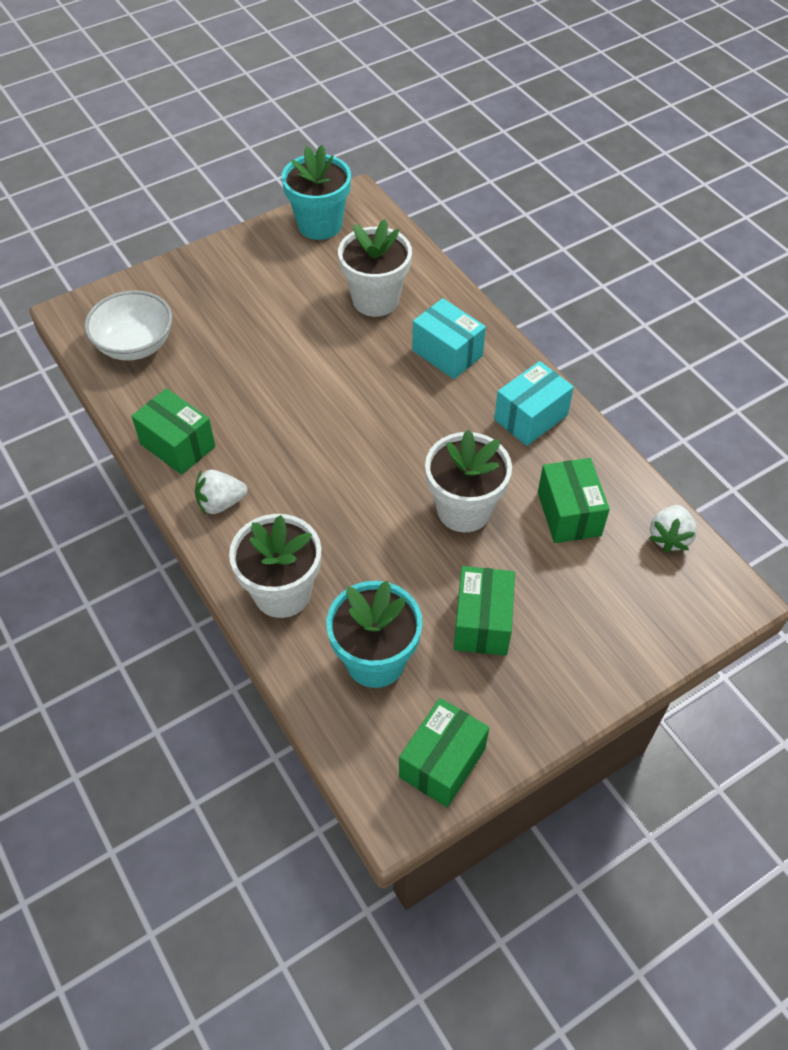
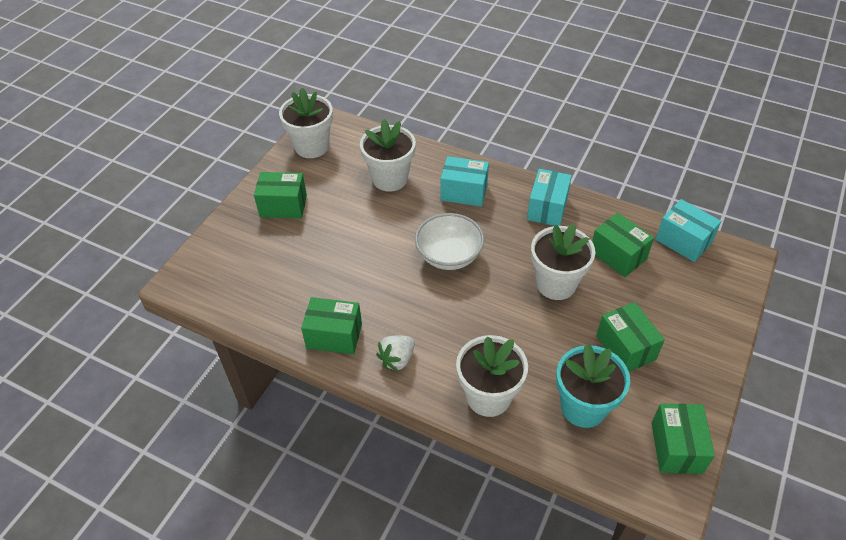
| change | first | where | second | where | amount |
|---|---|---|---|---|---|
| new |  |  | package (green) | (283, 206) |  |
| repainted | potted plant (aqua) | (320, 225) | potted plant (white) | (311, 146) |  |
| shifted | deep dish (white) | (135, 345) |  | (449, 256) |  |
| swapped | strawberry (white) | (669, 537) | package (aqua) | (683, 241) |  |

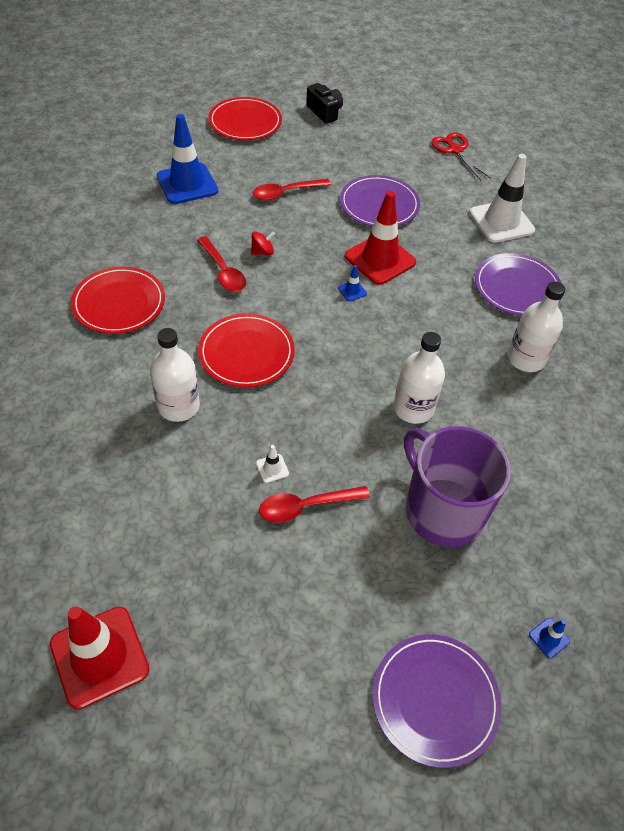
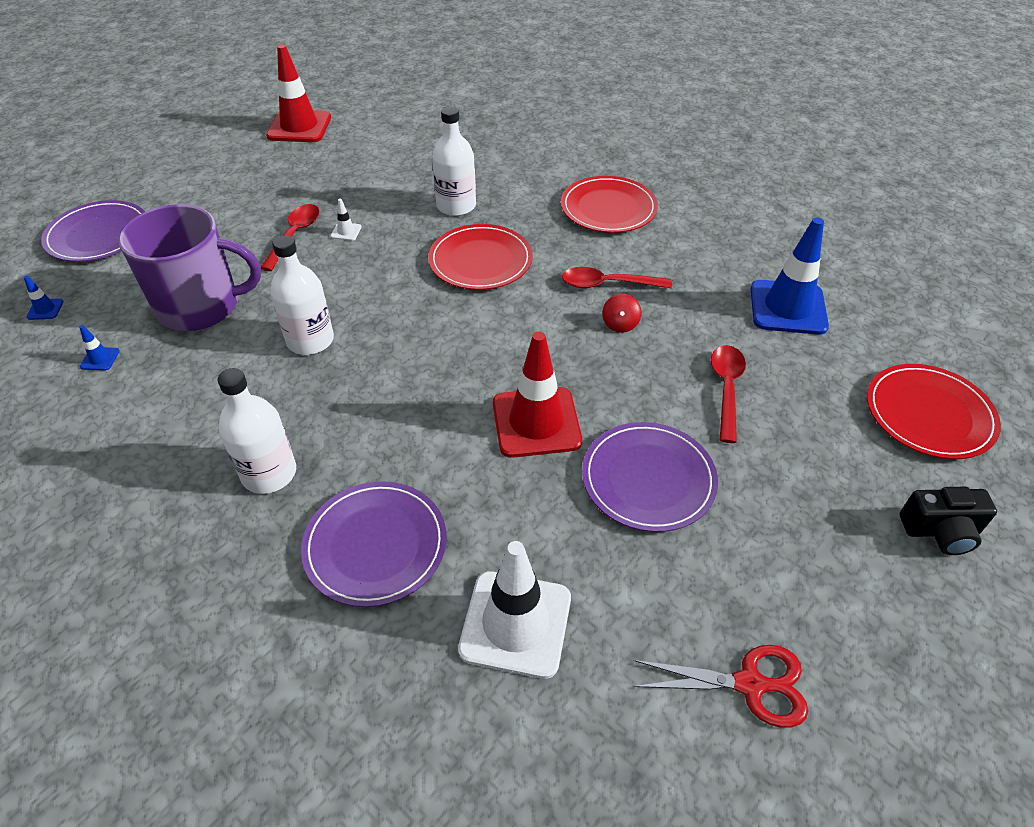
| change | first | where | second | where | amount |
|---|---|---|---|---|---|
| shifted | traffic cone (royal blue) | (352, 291) |  | (100, 359) |  |

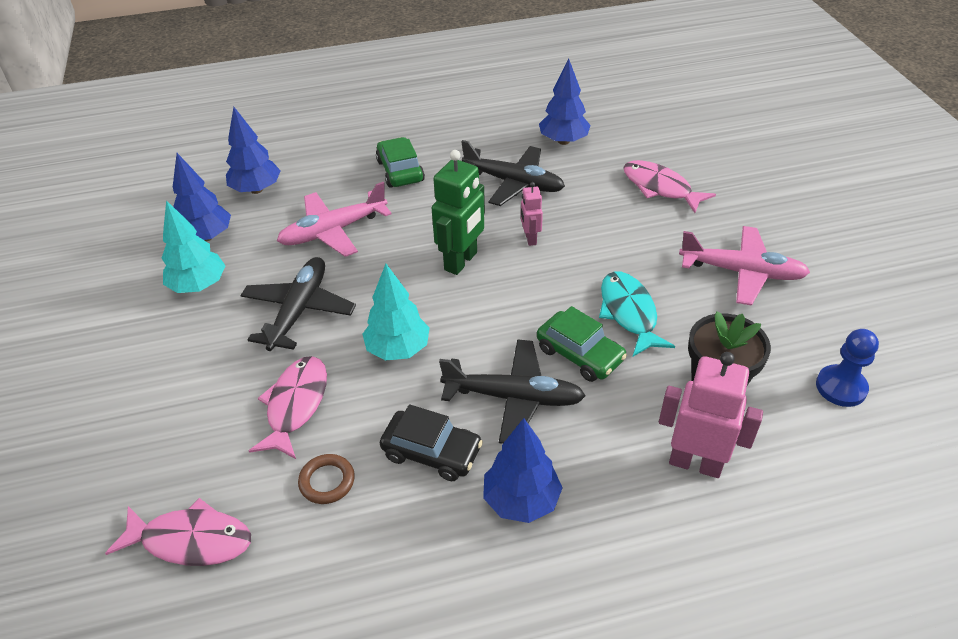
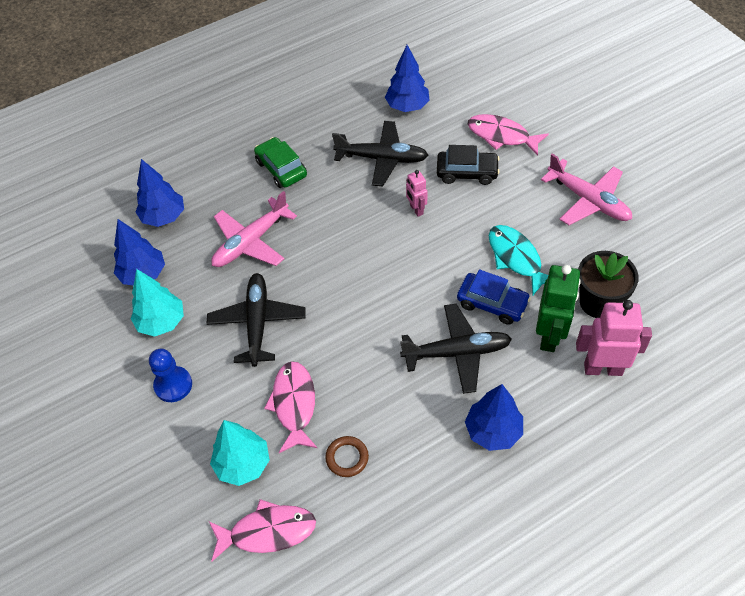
| change | first | where | second | where | amount |
|---|---|---|---|---|---|
| shifted | chess pawn (royal blue) | (841, 387) |  | (173, 385) |  |
| shifted | toy tree (aqua) | (398, 349) |  | (243, 464) |  |
| shifted | automobile (jet-black) | (432, 452) |  | (467, 172) |  |
| repainted | automobile (green) | (580, 354) | automobile (royal blue) | (492, 303) |  |
| shifted | toy robot (green) | (461, 261) |  | (550, 336) |  |
| rotated | toy plane (rosy) | (742, 272) |  | (588, 200) | 45 degrees clockwise |

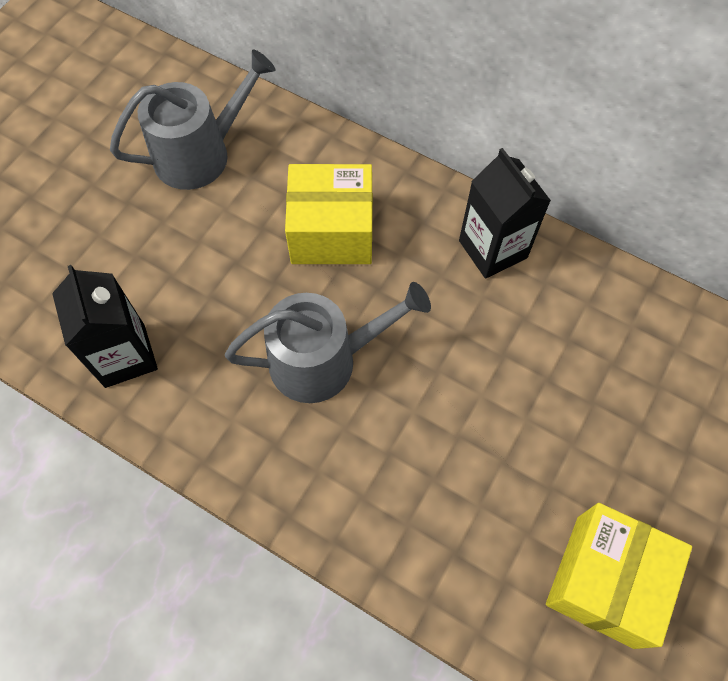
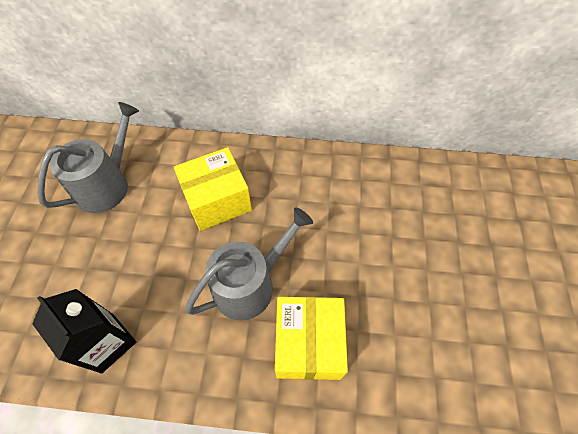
| change | first | where | second | where | amount |
|---|---|---|---|---|---|
| shifted | package (golden) | (605, 580) |  | (308, 344) |  |
| gone | carton (jet-black) | (493, 249) |  |  |  |

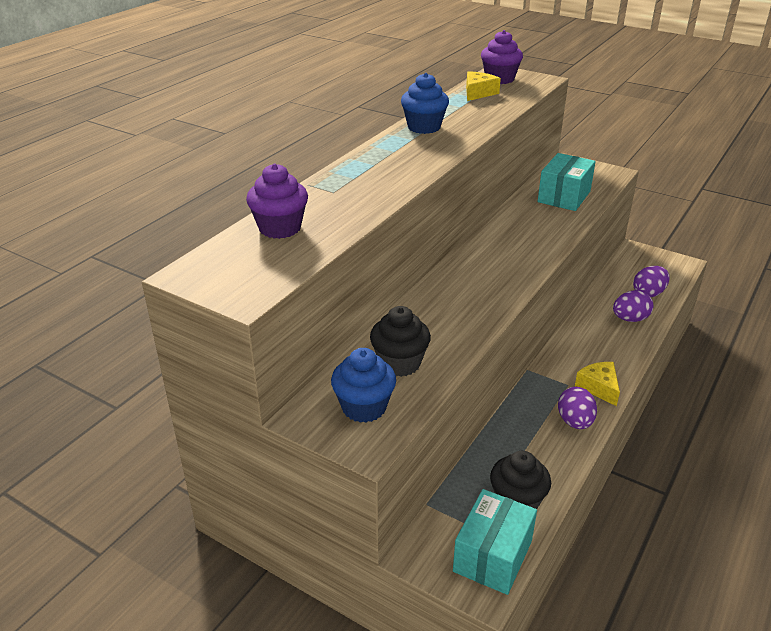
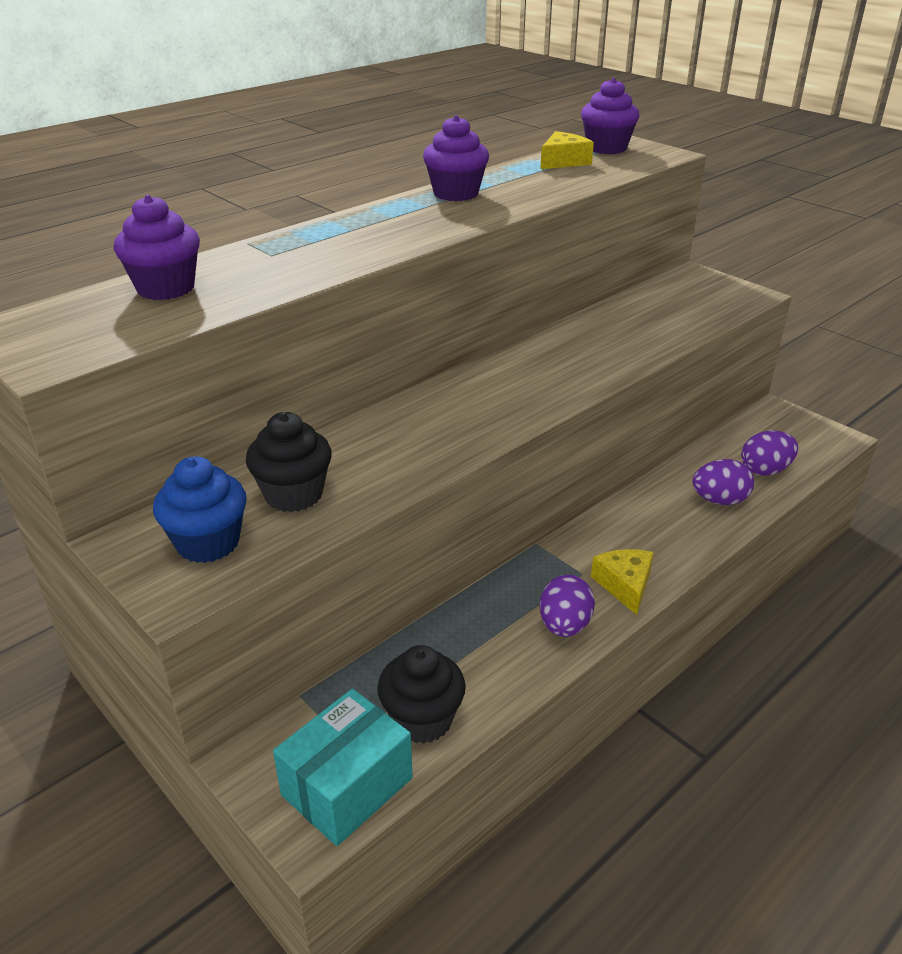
| change | first | where | second | where | amount |
|---|---|---|---|---|---|
| repainted | muffin (royal blue) | (424, 127) | muffin (royal purple) | (456, 193) |  |
| gone | package (aqua) | (564, 196) |  |  |  |

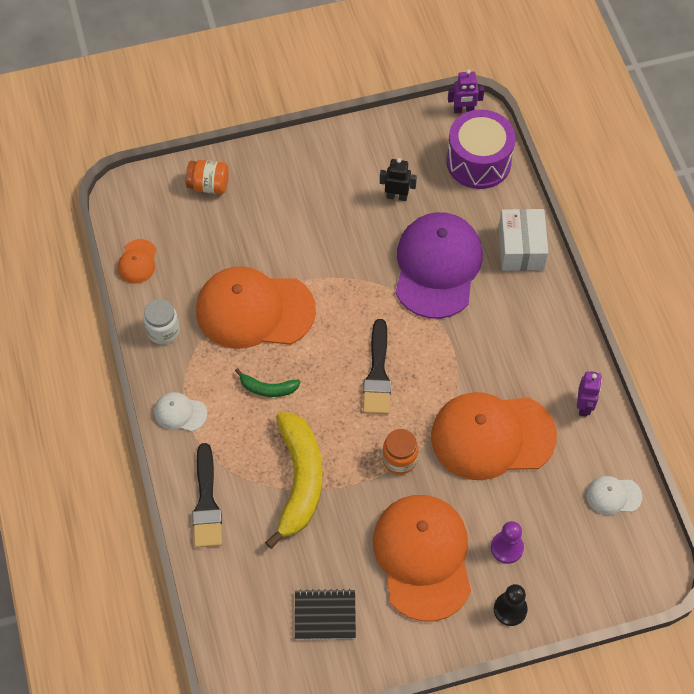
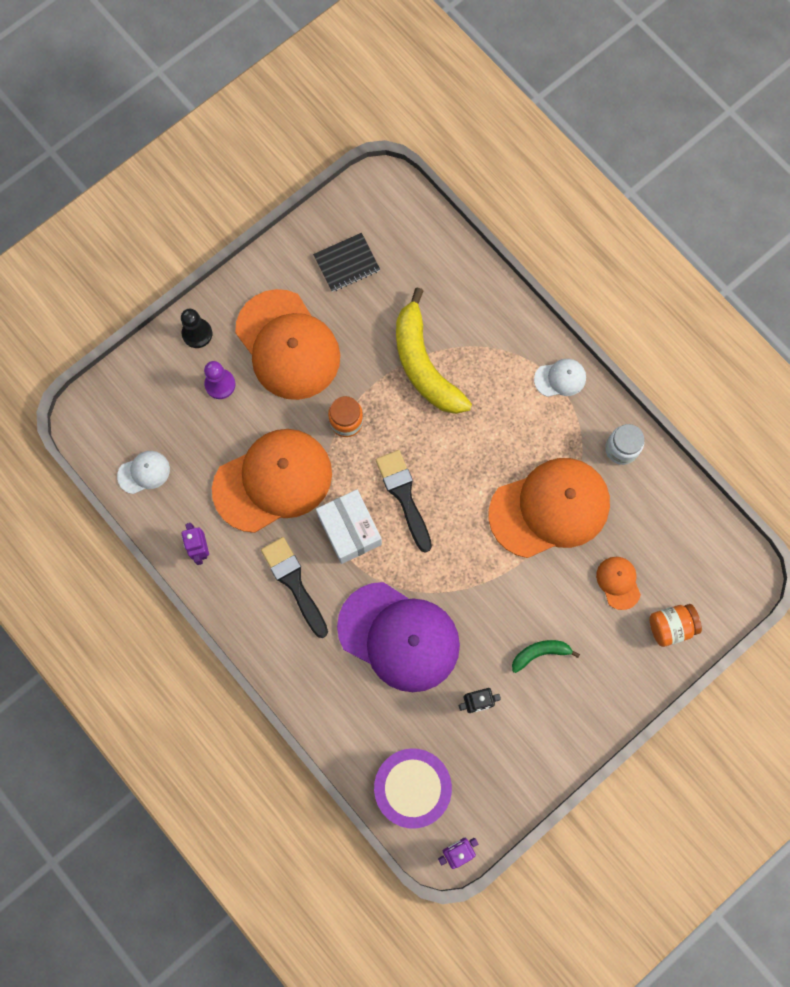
| change | first | where | second | where | amount |
|---|---|---|---|---|---|
| shifted | brush (jet-black) | (206, 502) |  | (294, 583) |  |
| shifted | package (white) | (521, 248) |  | (349, 530) |  |
| rotated | peaked cap (royal purple) | (437, 267) |  | (399, 637) | 45 degrees counterclockwise |
| shifted | banana fruit (green) | (268, 388) |  | (540, 653) |  |
| shifted | peaked cap (bright orange) | (137, 262) |  | (618, 582) |  |

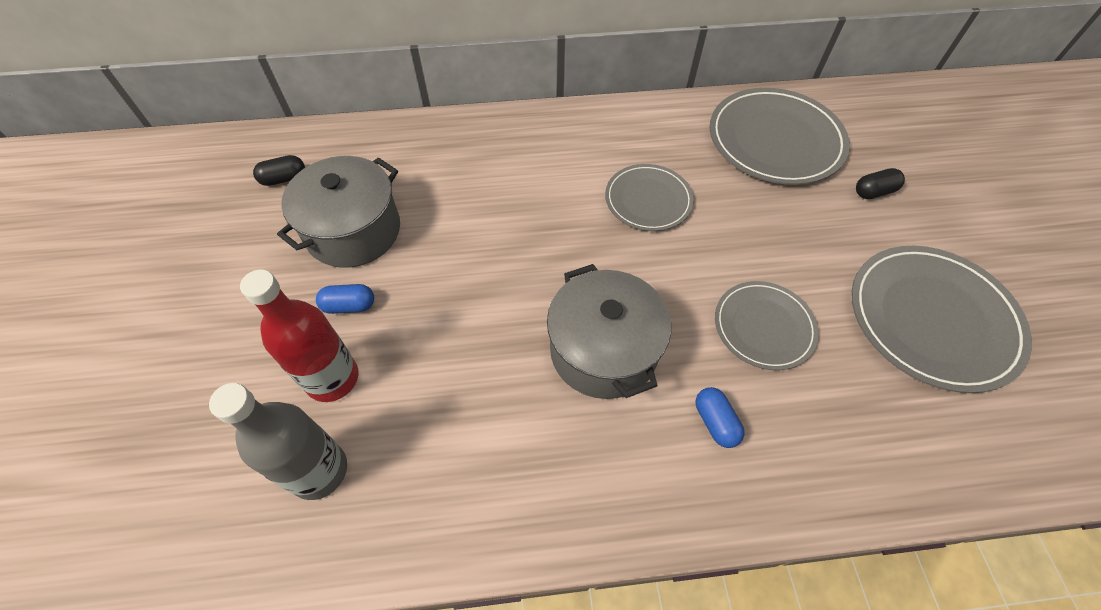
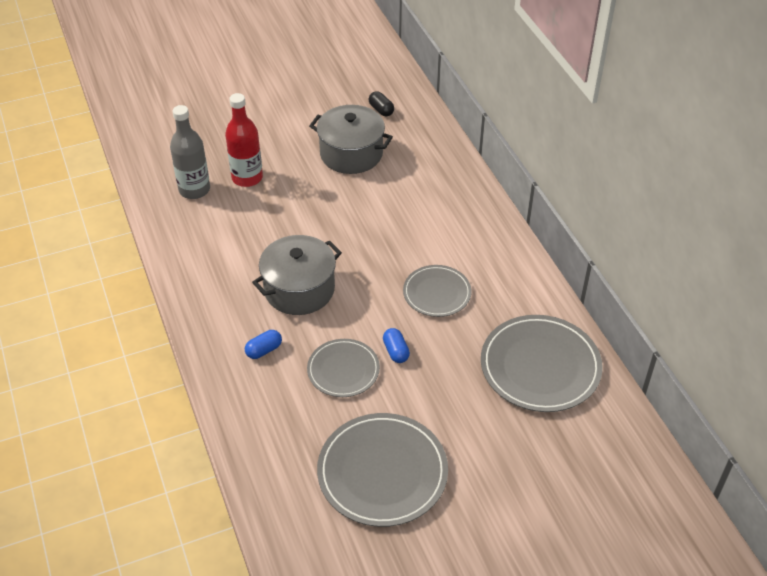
| change | first | where | second | where | amount |
|---|---|---|---|---|---|
| shifted | pill (royal blue) | (349, 306) |  | (396, 351) |  |
| gone | pill (jet-black) | (874, 192) |  |  |  |

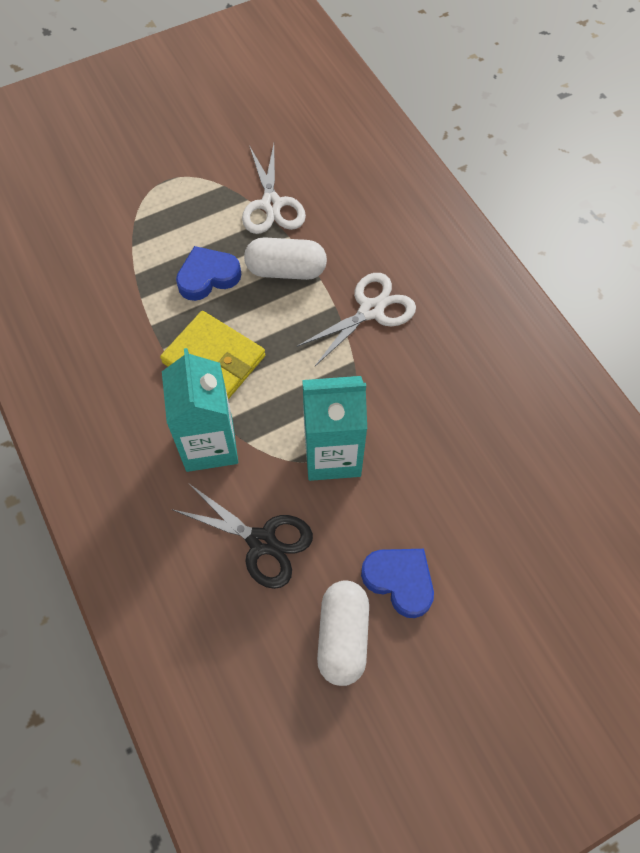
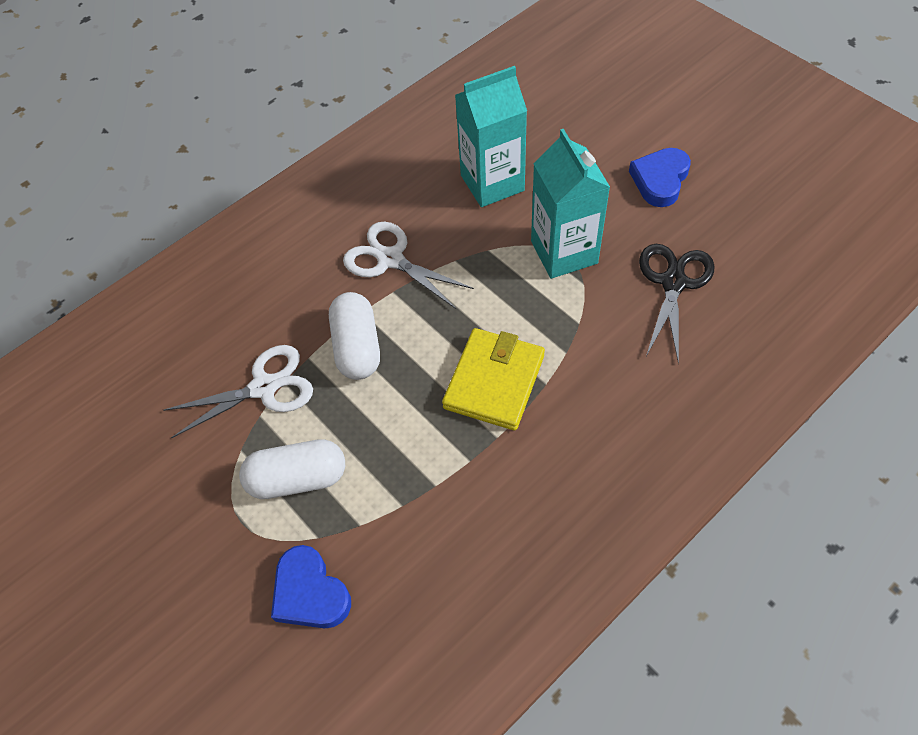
| change | first | where | second | where | amount |
|---|---|---|---|---|---|
| shifted | pill (white) | (343, 636) |  | (298, 478) |  |
| shifted | love heart (royal blue) | (208, 277) |  | (310, 592) |  |
| shifted | carton (aqua) | (209, 444) |  | (492, 183) |  |

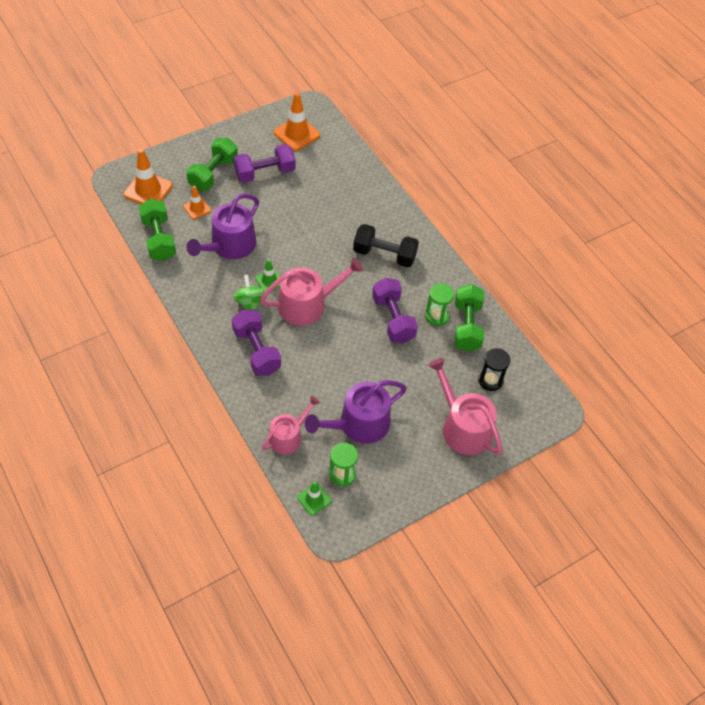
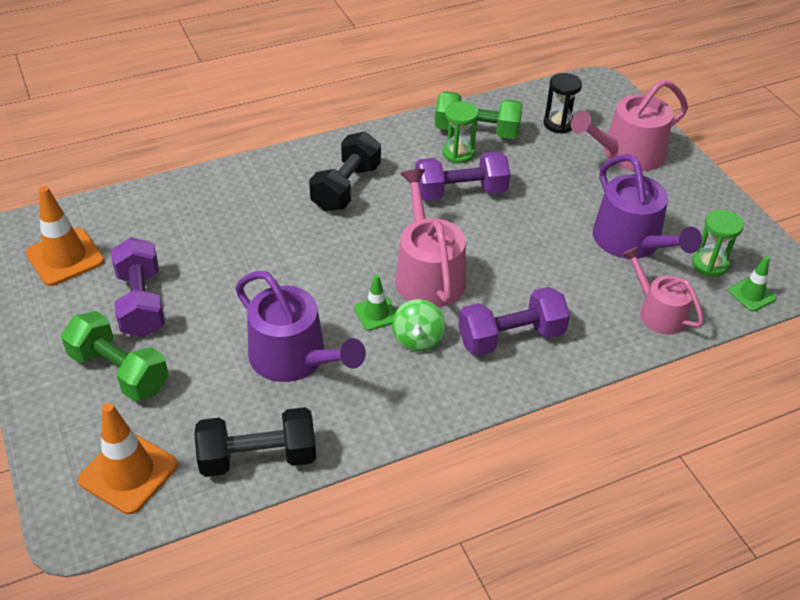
| change | first | where | second | where | amount |
|---|---|---|---|---|---|
| repainted | hand weight (green) | (159, 239) | hand weight (jet-black) | (258, 457) |  |
| rotated | toy top (green) | (250, 303) |  | (418, 339) | 75 degrees counterclockwise |
| gone | traffic cone (bright orange) | (197, 208) |  |  |  |

